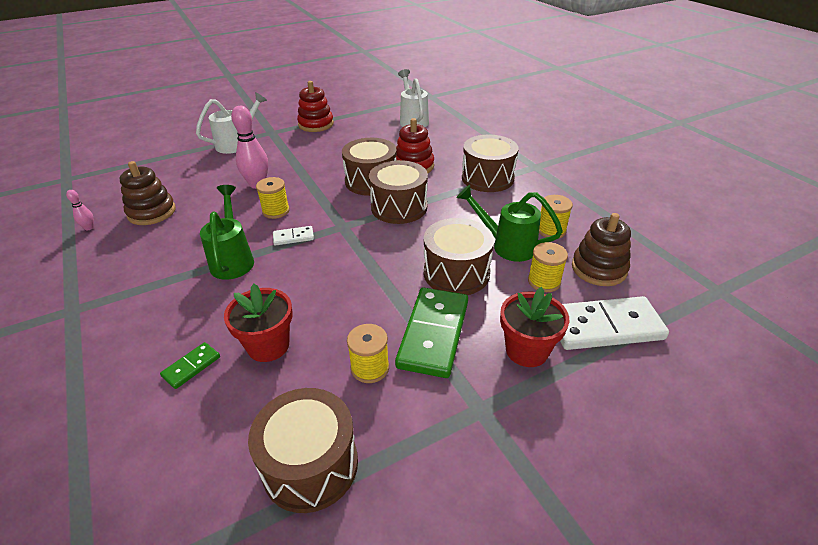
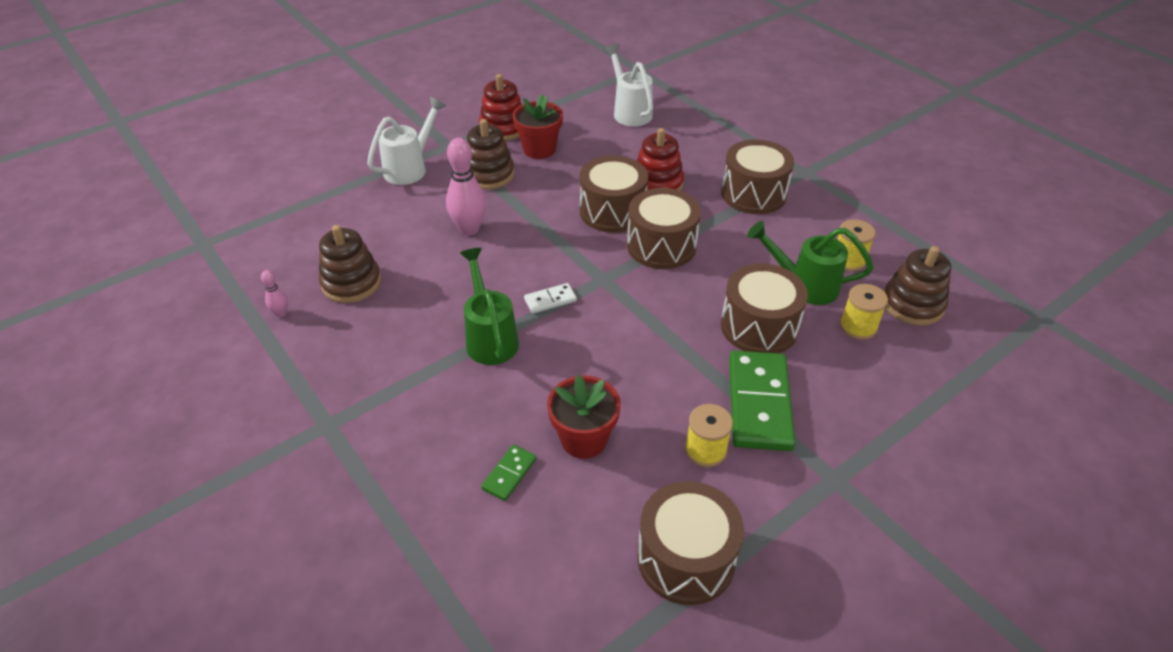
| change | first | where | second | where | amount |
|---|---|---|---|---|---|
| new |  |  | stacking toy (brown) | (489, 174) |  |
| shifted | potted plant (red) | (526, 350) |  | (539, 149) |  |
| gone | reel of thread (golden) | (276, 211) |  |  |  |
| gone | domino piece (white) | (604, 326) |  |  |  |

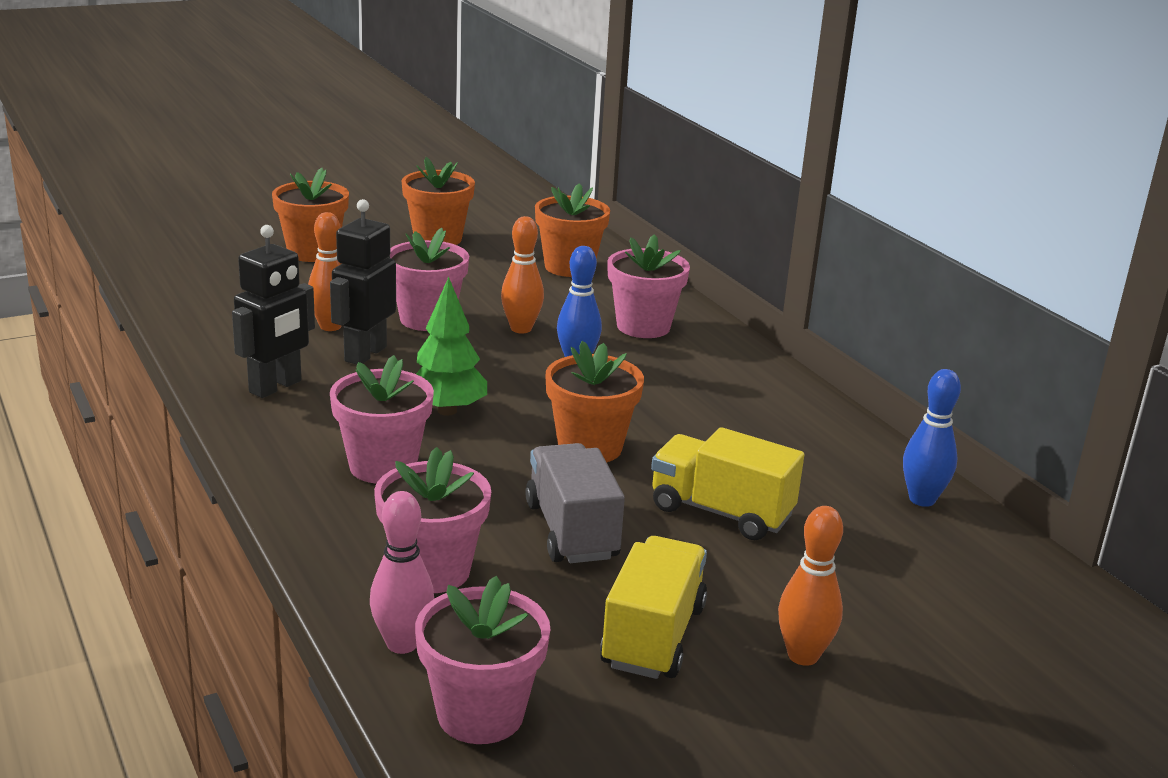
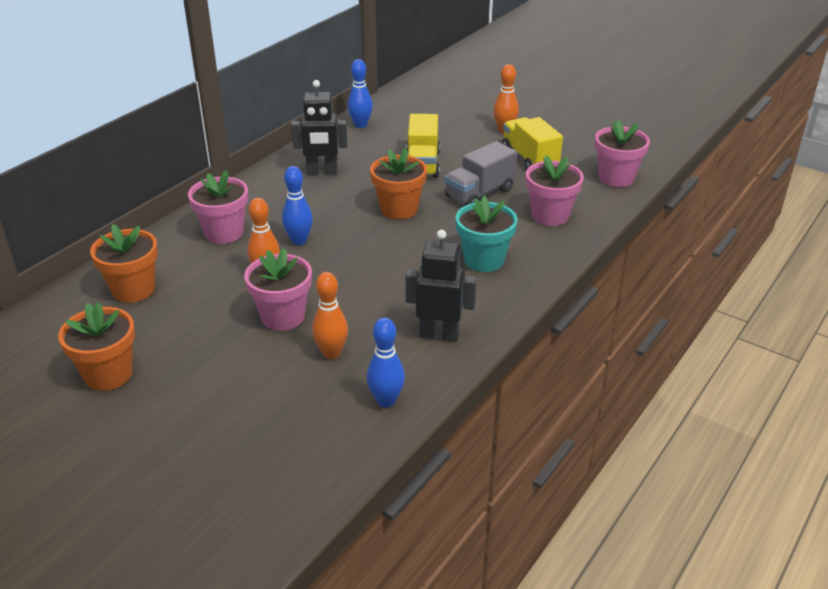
| change | first | where | second | where | amount |
|---|---|---|---|---|---|
| shifted | toy robot (jet-black) | (365, 354) |  | (322, 172) |  |
| new |  |  | skittle (royal blue) | (386, 401) |  |
| repainted | potted plant (rosy) | (383, 466) | potted plant (aqua) | (484, 260) |  |
| rotated | truck (golden) | (653, 636) |  | (529, 158) | 75 degrees clockwise |
| gone | potted plant (bright orange) | (312, 252) |  |  |  |
| gone | skittle (rosy) | (402, 644) |  |  |  |
| gone | toy tree (green) | (447, 410) |  |  |  |

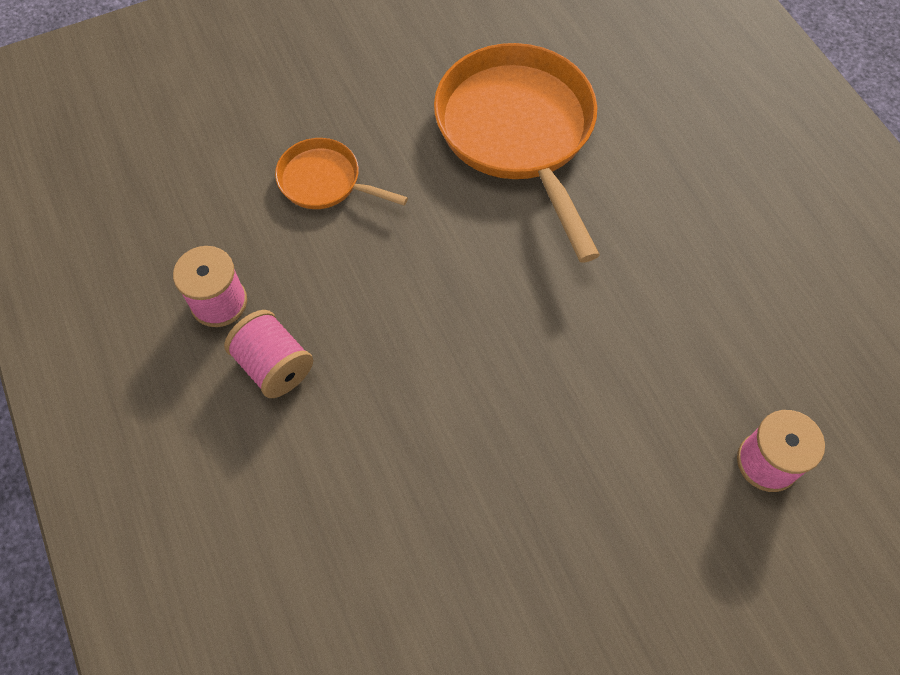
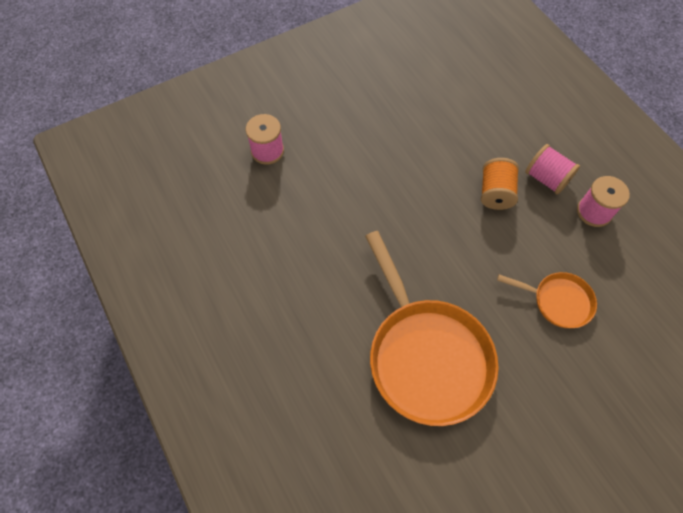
| change | first | where | second | where | amount |
|---|---|---|---|---|---|
| new |  |  | reel of thread (bright orange) | (495, 193) |  |

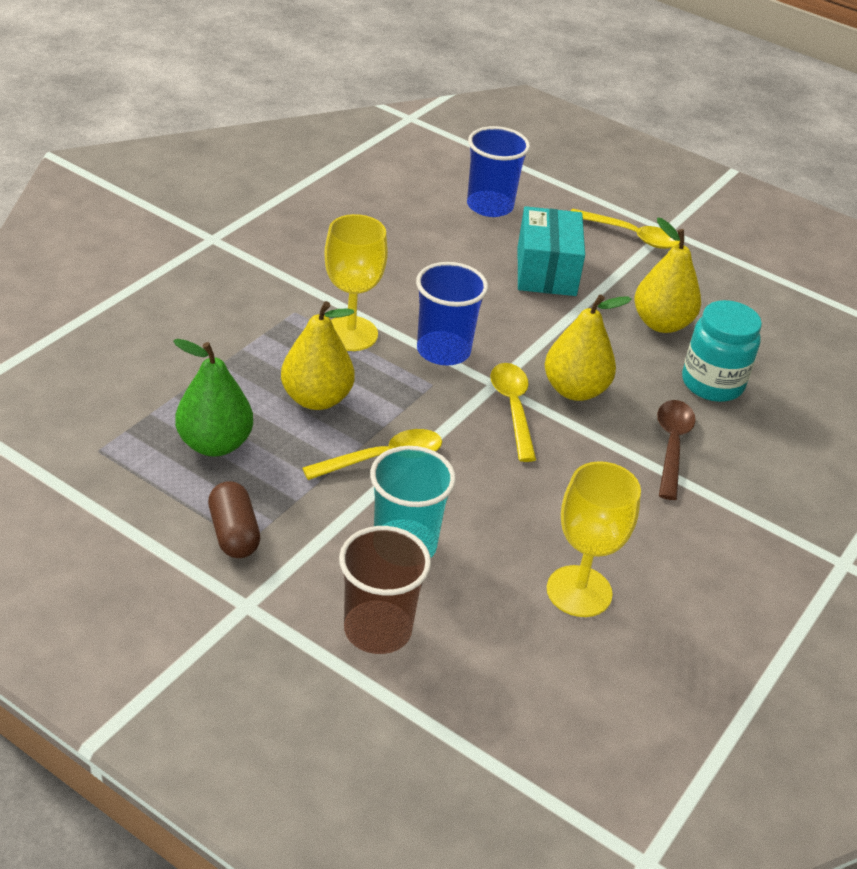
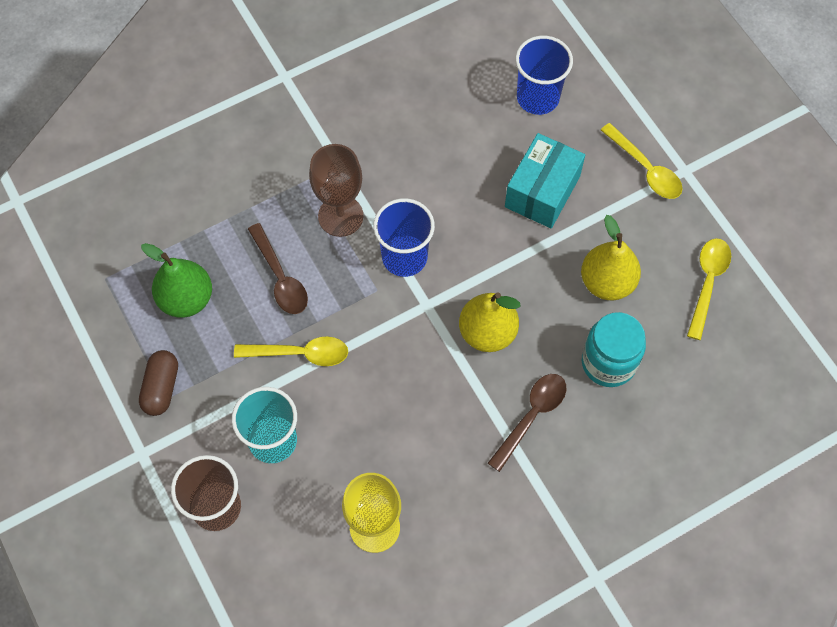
| change | first | where | second | where | amount |
|---|---|---|---|---|---|
| swapped | pear fruit (golden) | (316, 399) | spoon (brown) | (280, 277) |  |
| repainted | chalice (golden) | (350, 334) | chalice (brown) | (340, 216) |  |
| shifted | spoon (golden) | (513, 408) |  | (707, 283) |  |

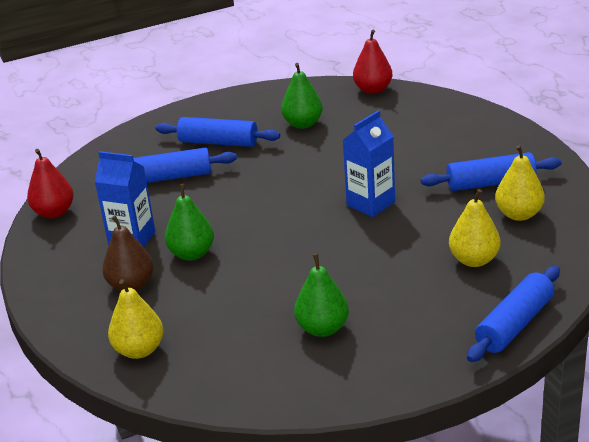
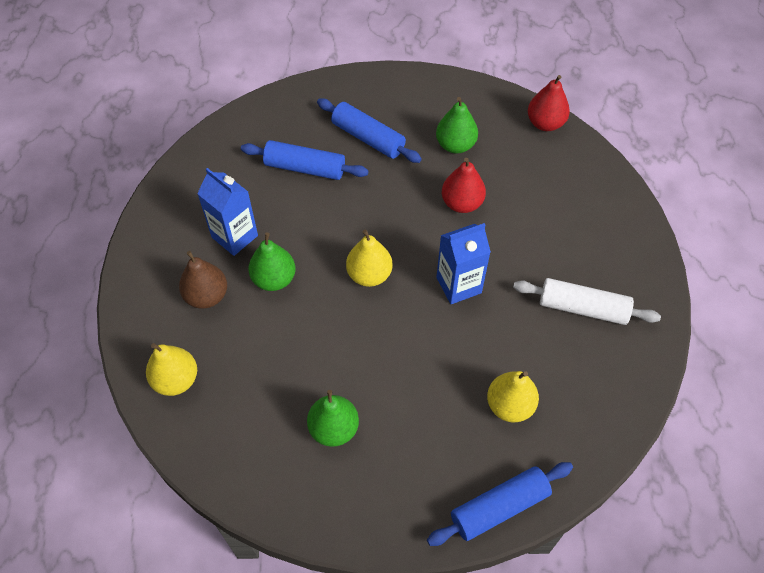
| change | first | where | second | where | amount |
|---|---|---|---|---|---|
| shifted | pear fruit (golden) | (519, 214) |  | (369, 275) |  |
| shifted | pear fruit (red) | (54, 212) |  | (462, 203) |  |
| repainted | pastry roller (royal blue) | (490, 183) | pastry roller (white) | (582, 308) |  |

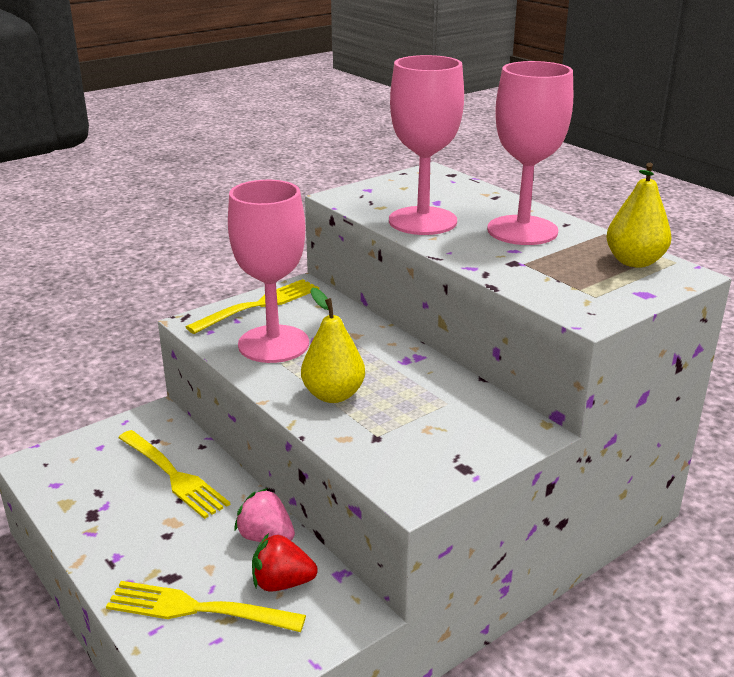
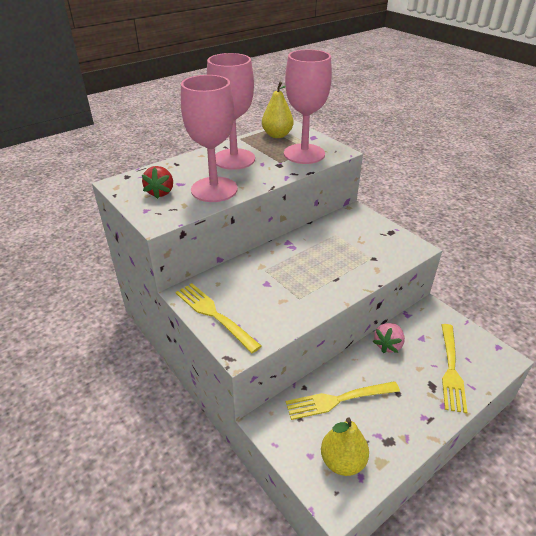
| change | first | where | second | where | amount |
|---|---|---|---|---|---|
| shifted | strawberry (red) | (282, 583) |  | (160, 192) |  |
| shifted | chalice (rosy) | (273, 344) |  | (304, 154) |  |
| rotated | fork (golden) | (172, 475) |  | (339, 399) | 150 degrees counterclockwise |
| shifted | pear fruit (golden) | (333, 395) |  | (342, 461) |  |

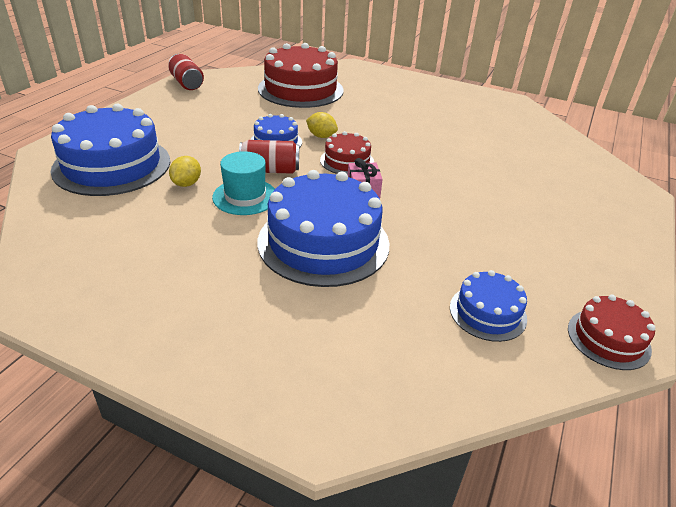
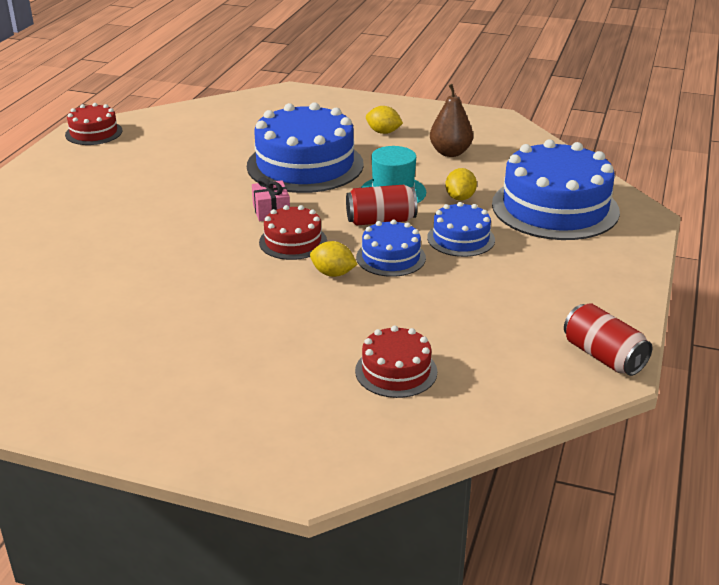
| change | first | where | second | where | amount |
|---|---|---|---|---|---|
| scaled | cake (red) | (300, 89) |  | (396, 371) | x0.51 |
| new |  |  | citrus fruit (golden) | (383, 132) |  |
| shifted | cake (royal blue) | (487, 312) |  | (461, 239) |  |
| new |  |  | pear fruit (brown) | (450, 153) |  |

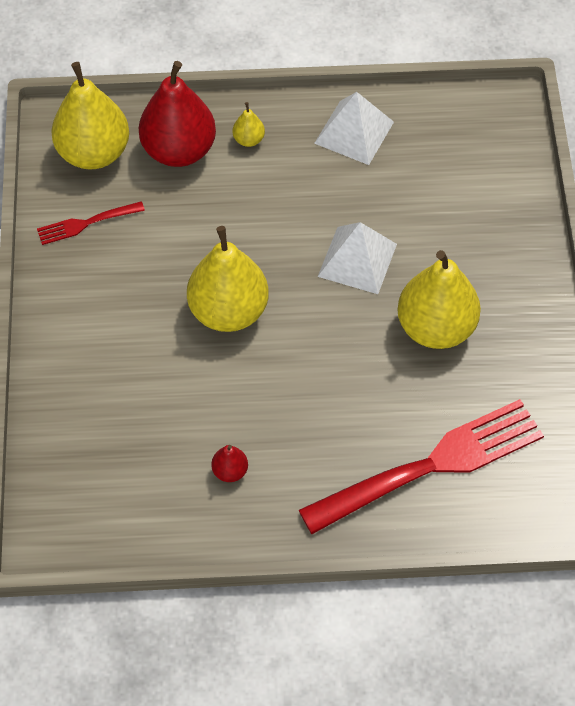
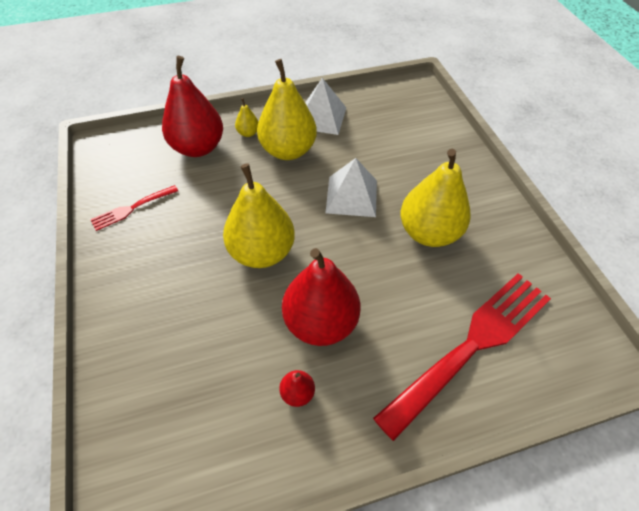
| change | first | where | second | where | amount |
|---|---|---|---|---|---|
| shifted | pear fruit (golden) | (94, 153) |  | (288, 150) |  |
| new |  |  | pear fruit (red) | (320, 322) |  |

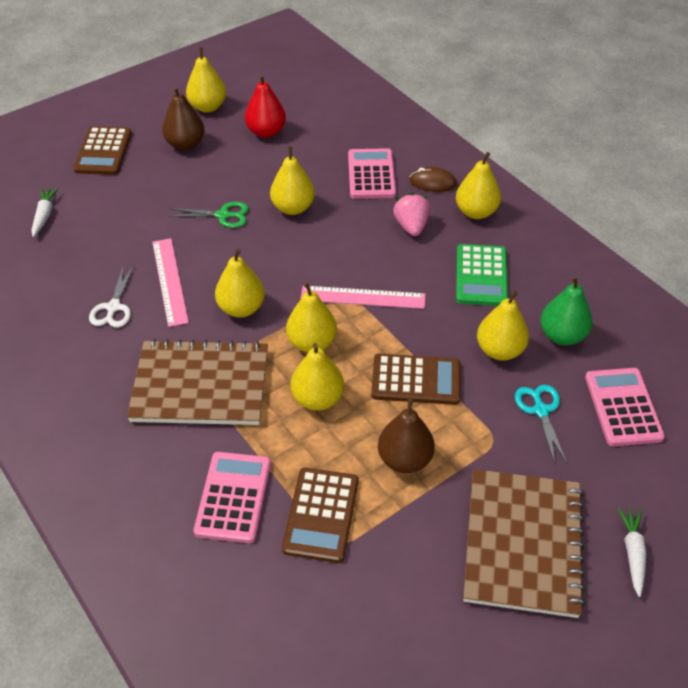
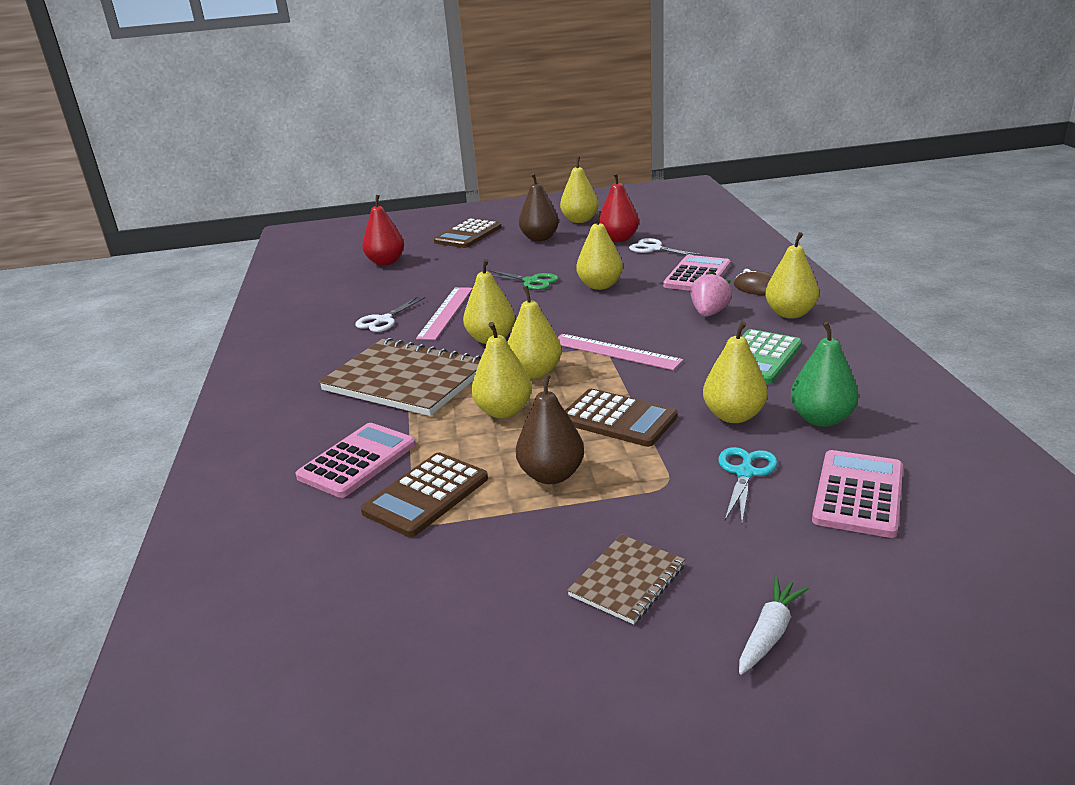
| change | first | where | second | where | amount |
|---|---|---|---|---|---|
| swapped | carrot (white) | (44, 215) | pear fruit (red) | (386, 262) |  |
| scaled | exercise book (brown) | (522, 543) |  | (627, 580) | x0.51 |
| new |  |  | pair of scissors (white) | (654, 249) |  |

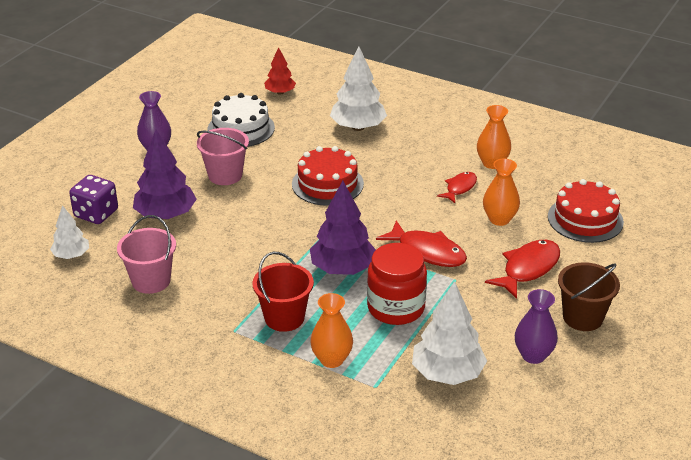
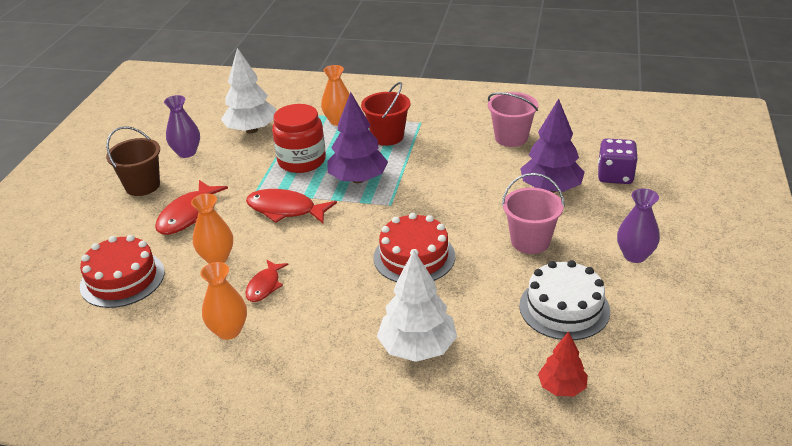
| change | first | where | second | where | amount |
|---|---|---|---|---|---|
| gone | toy tree (white) | (71, 255) |  |  |  |

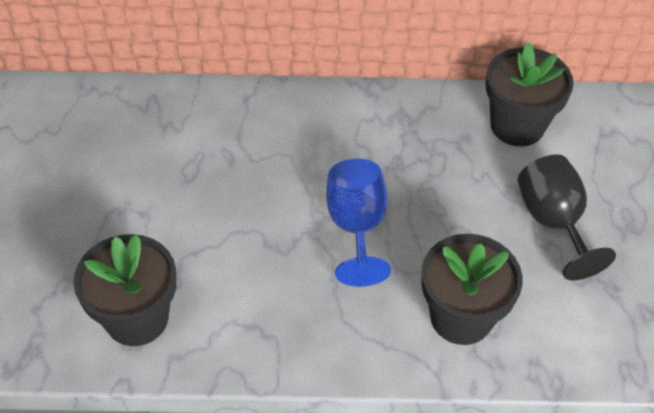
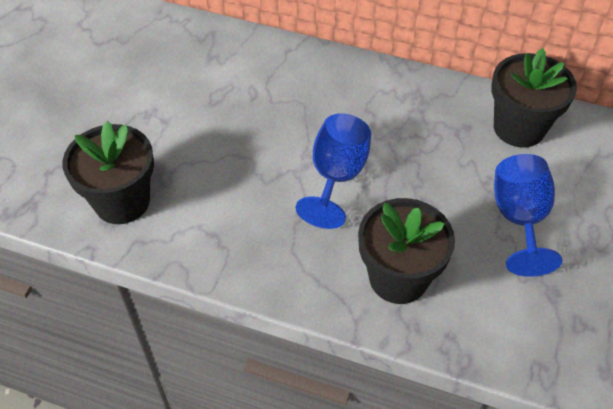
| change | first | where | second | where | amount |
|---|---|---|---|---|---|
| repainted | chalice (jet-black) | (553, 222) | chalice (royal blue) | (519, 219) |  |

